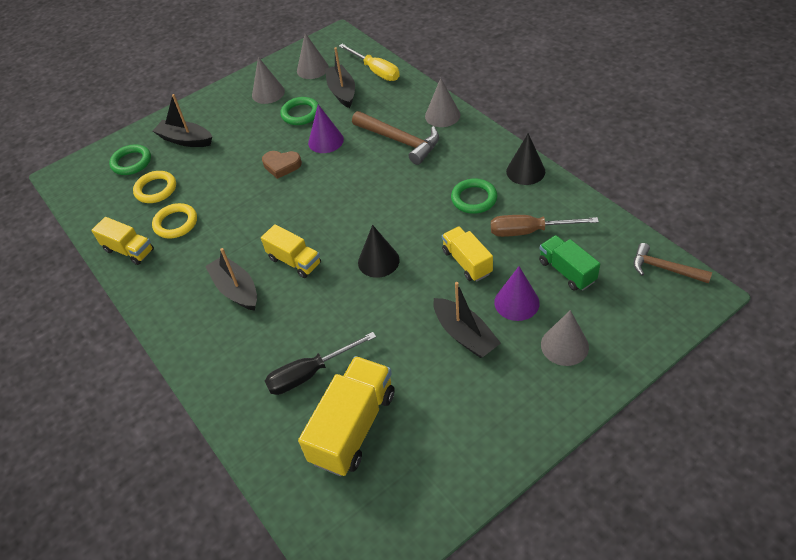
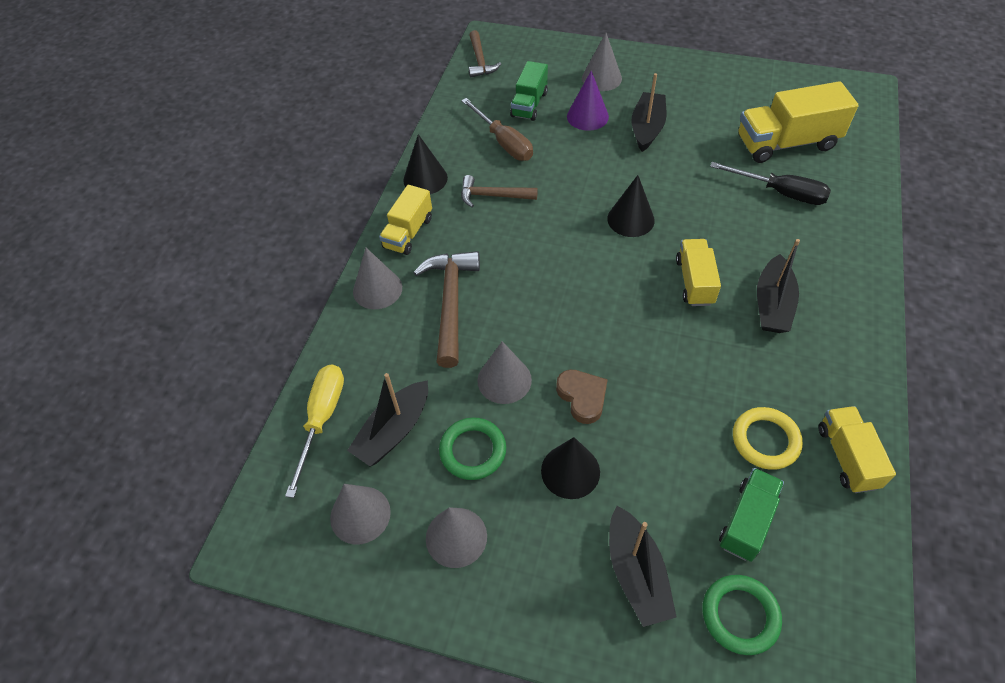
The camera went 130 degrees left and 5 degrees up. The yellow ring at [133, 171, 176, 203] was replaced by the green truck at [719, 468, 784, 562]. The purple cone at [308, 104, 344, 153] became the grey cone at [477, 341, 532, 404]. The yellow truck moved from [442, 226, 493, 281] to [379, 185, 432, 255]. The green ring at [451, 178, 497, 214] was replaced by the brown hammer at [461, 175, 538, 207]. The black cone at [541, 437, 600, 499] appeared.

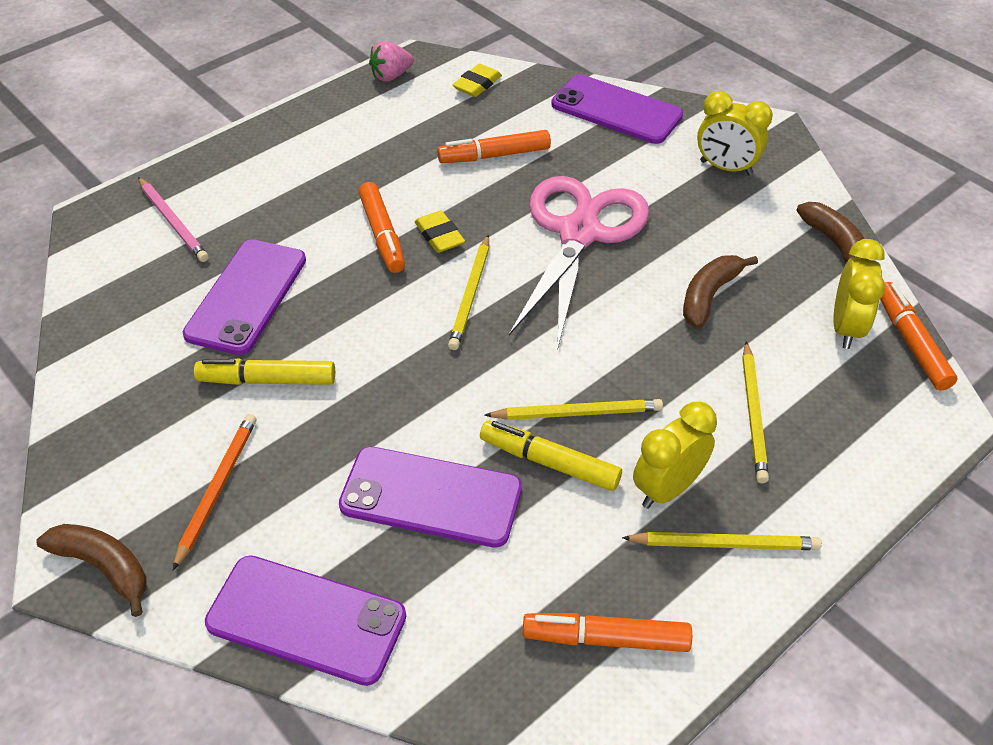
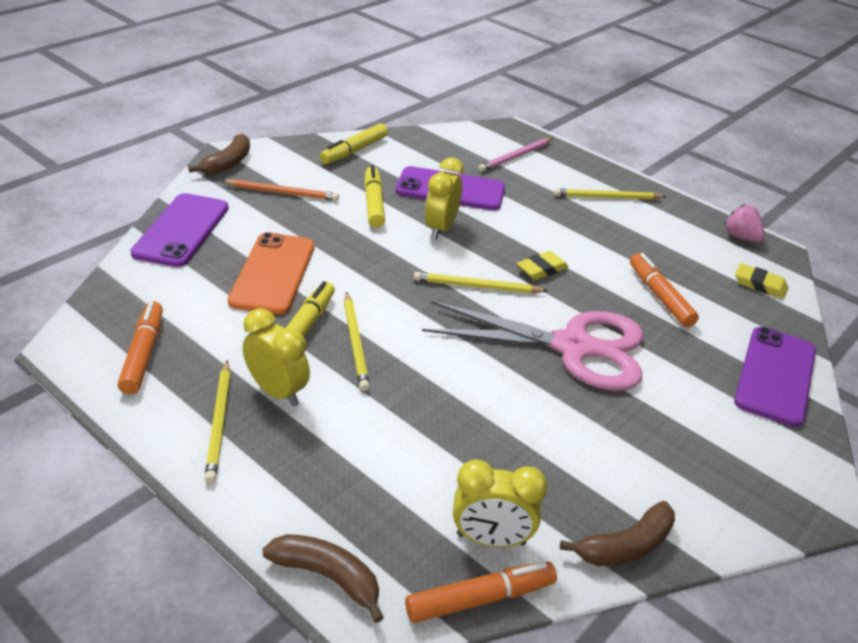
The camera went 80 degrees right and 10 degrees down. The purple phone at [339, 447, 522, 548] became the orange phone at [228, 232, 314, 314]. The orange marker at [358, 182, 405, 273] disappeared. The brown banana moved from [683, 255, 758, 328] to [262, 534, 384, 623]. The yellow clock moved from [697, 91, 773, 176] to [425, 158, 464, 239]. The yellow pencil moved from [742, 341, 769, 483] to [554, 188, 667, 200]. The yellow marker at [320, 123, 388, 164] appeared.

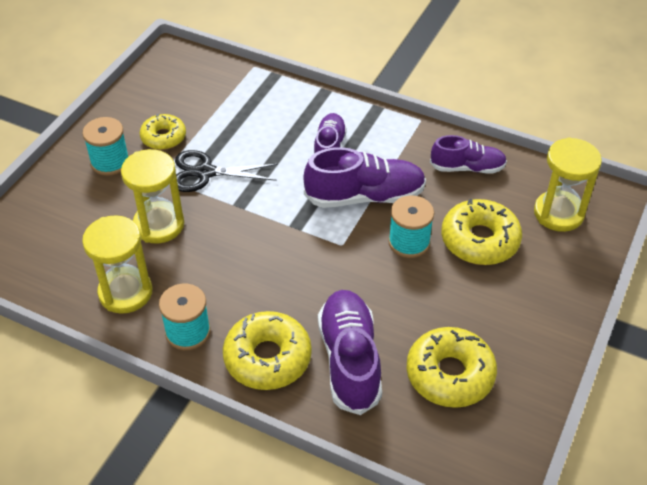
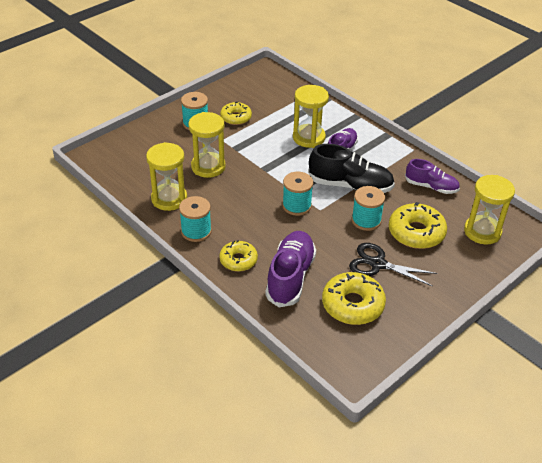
The camera went 20 degrees right and 5 degrees down. The black scissors moved from [175, 150, 278, 192] to [349, 243, 437, 286]. The yellow donut at [223, 311, 312, 390] changed to 0.64 times the size. The purple shoe at [303, 147, 426, 208] became the black shoe at [308, 144, 395, 193]. The turquoise spool at [282, 172, 313, 216] appeared. The yellow hourglass at [293, 85, 329, 148] appeared.

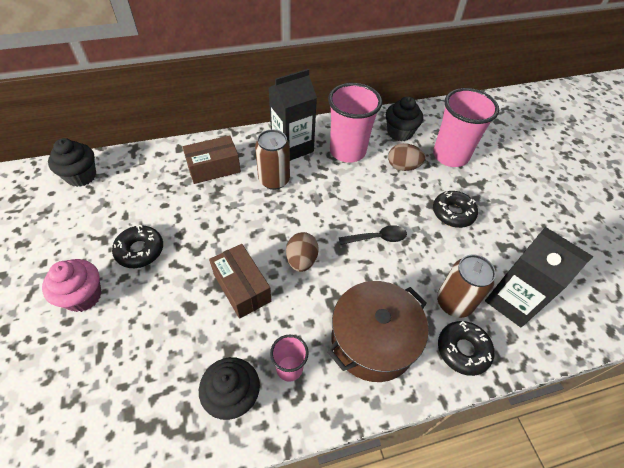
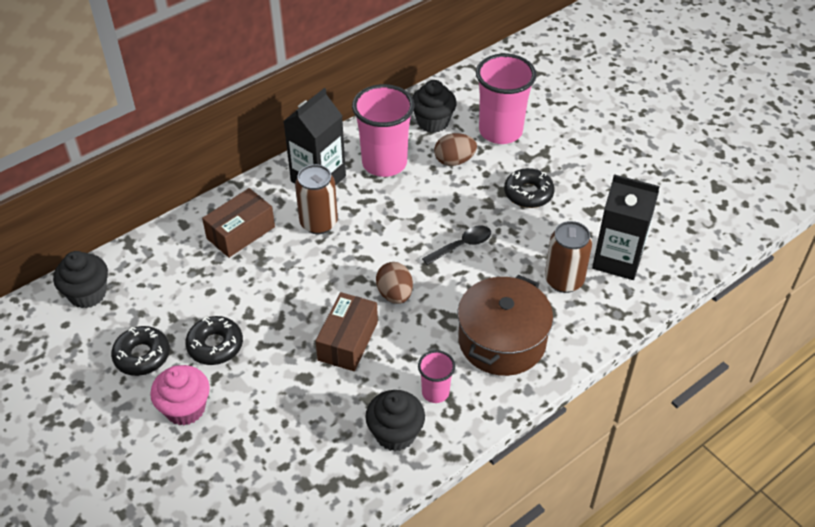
The camera went 20 degrees left and 5 degrees down. The brown box at [209, 244, 272, 319] turned 75 degrees clockwise. The black donut moved from [438, 321, 494, 376] to [111, 326, 170, 376].

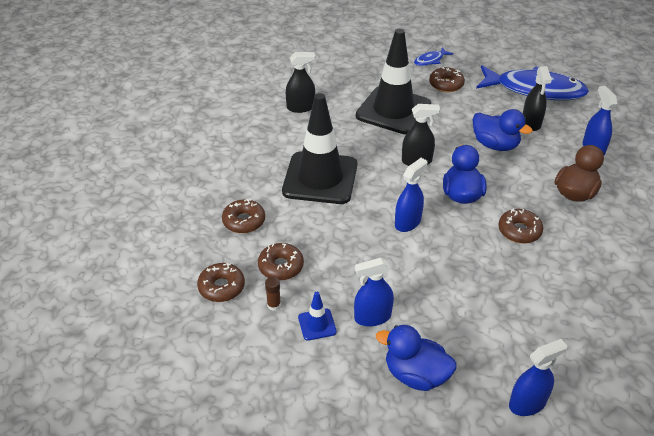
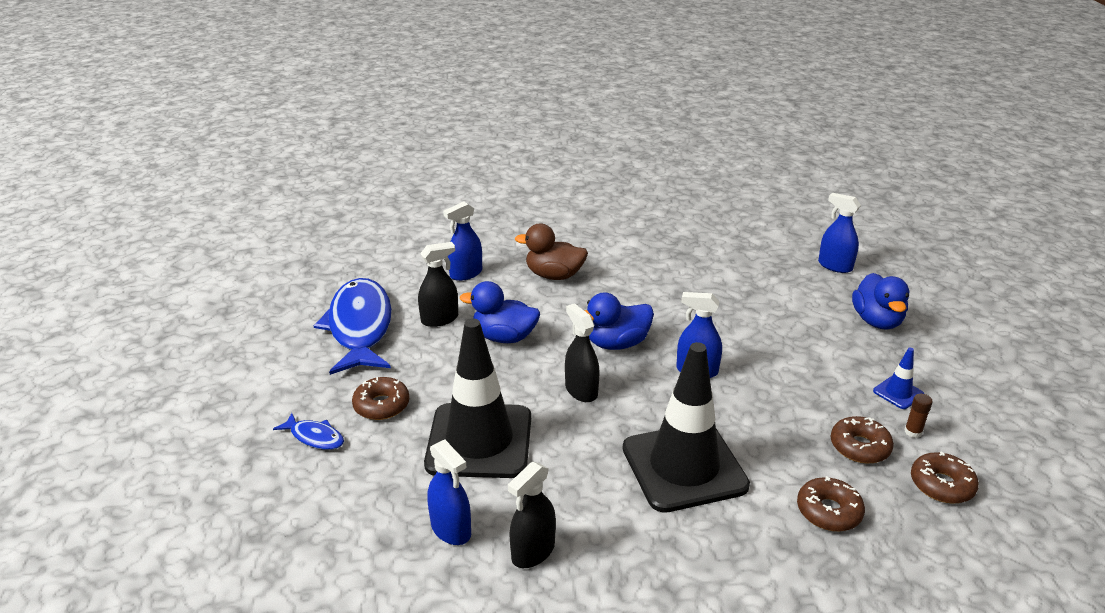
The camera went 115 degrees left and 10 degrees down. The black spray bottle at [286, 52, 315, 113] turned 105 degrees counterclockwise. The blue spray bottle moved from [354, 258, 394, 326] to [428, 440, 471, 545]. The blue duck at [473, 109, 533, 151] turned 90 degrees counterclockwise. The brown donut at [498, 208, 543, 244] disappeared.

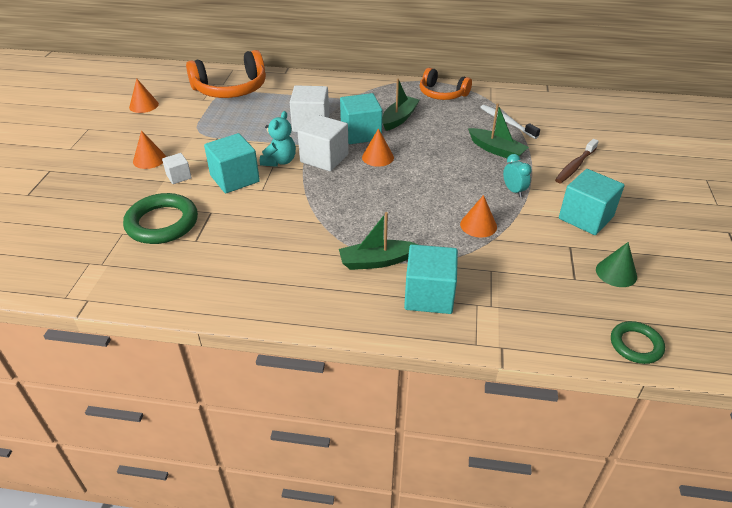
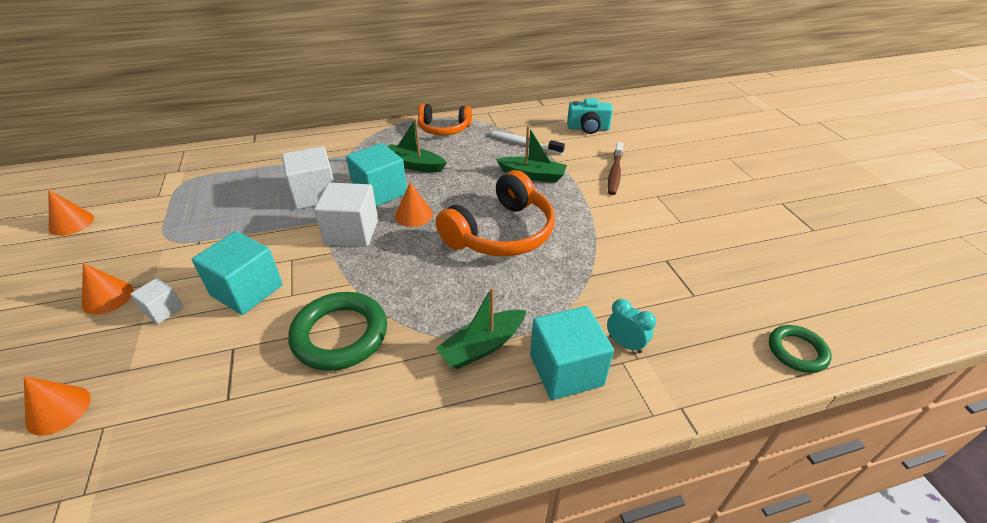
The camera went 25 degrees left and 0 degrees up. The green ring moved from [123, 193, 198, 244] to [288, 292, 387, 371]. The orange headphones moved from [186, 50, 266, 98] to [436, 170, 555, 256]. The turquoise teddy bear at [260, 111, 296, 167] disappeared. The green boat at [382, 79, 419, 131] turned 75 degrees counterclockwise. The orange cone moved from [460, 195, 497, 238] to [24, 376, 91, 436]. The turquoise clock moved from [503, 154, 532, 197] to [607, 299, 656, 353]. The turquoise cube at [559, 169, 625, 235] disappeared. The green cone at [596, 242, 637, 287] disappeared. The turquoise camera at [567, 98, 613, 134] appeared.

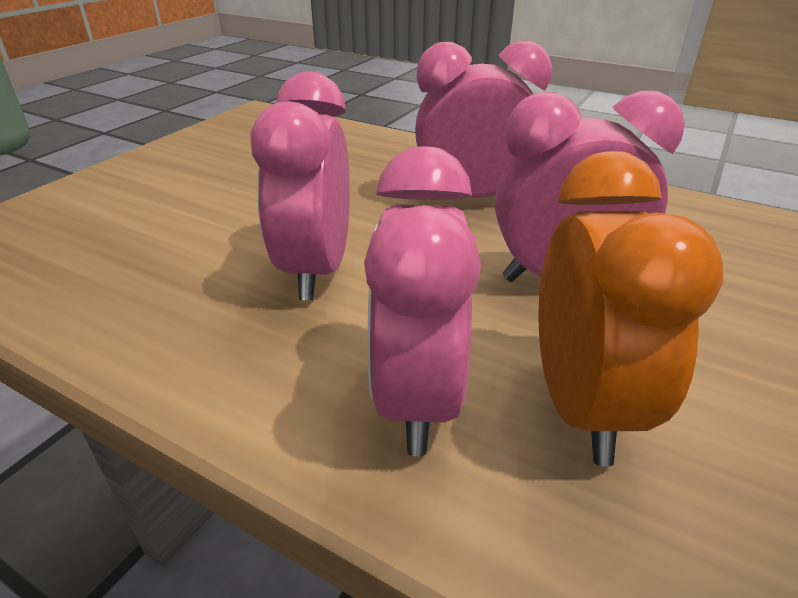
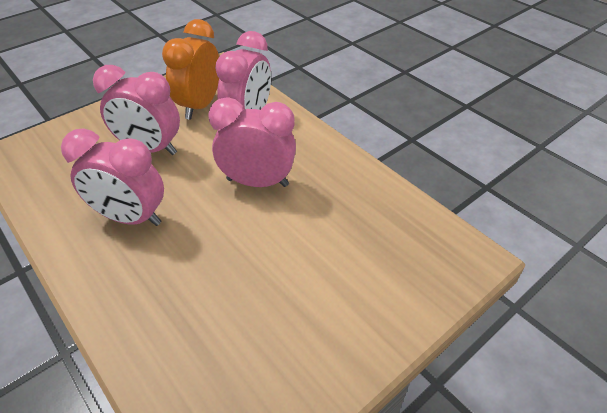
The camera went 160 degrees left and 10 degrees up. The pink clock at [250, 72, 350, 300] turned 105 degrees counterclockwise.

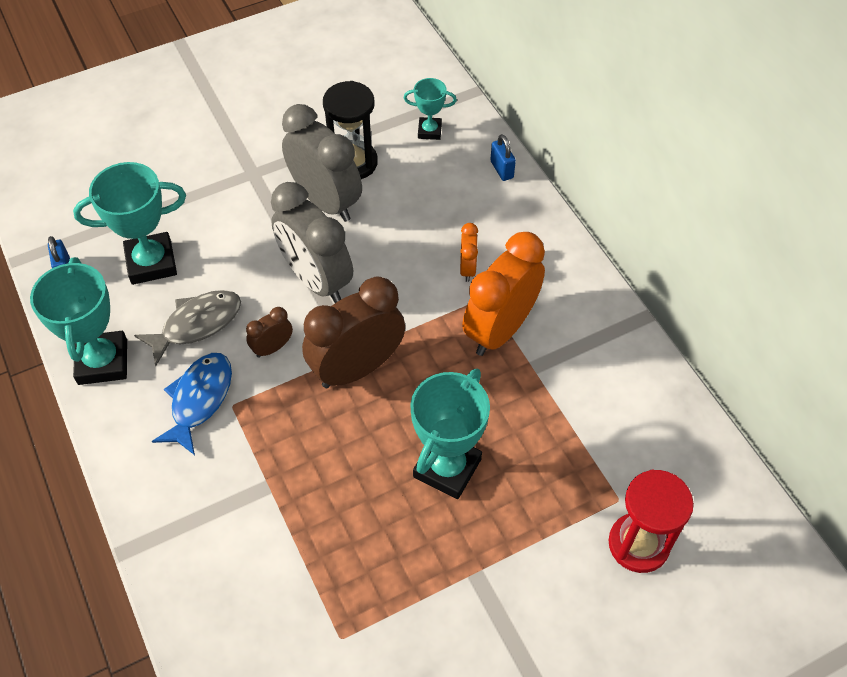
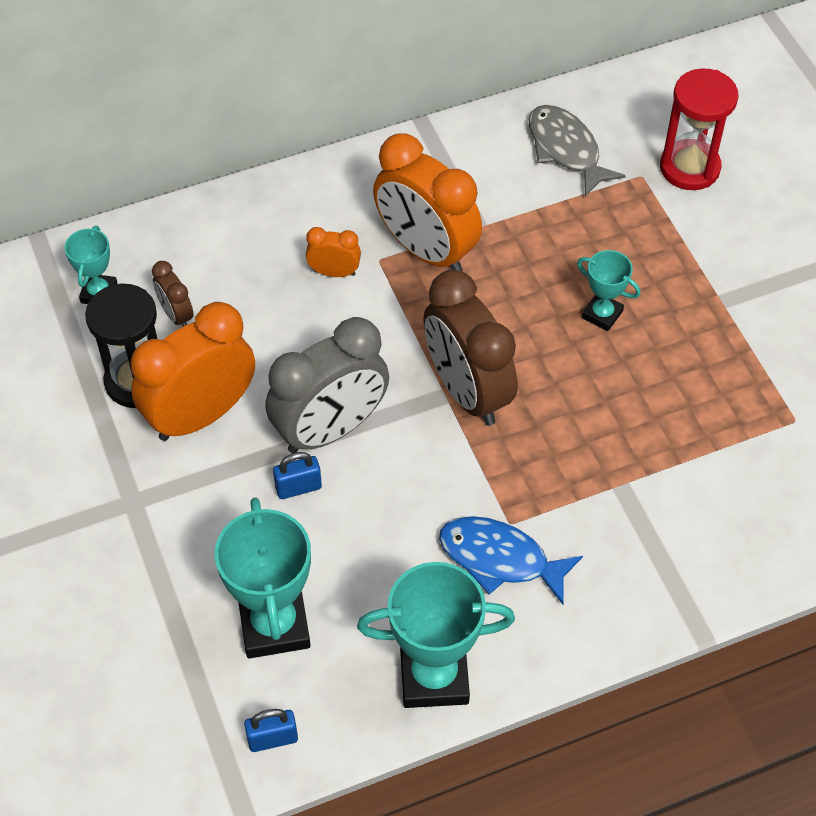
The camera went 85 degrees left and 0 degrees up. The grey fish moved from [134, 290, 241, 366] to [529, 105, 626, 197]. The brown clock moved from [246, 307, 293, 358] to [152, 261, 193, 327]. The grey clock at [282, 104, 362, 222] became the orange clock at [131, 302, 255, 441]. The turquoise trophy at [410, 369, 490, 499] changed to 0.54 times the size. The blue padlock moved from [490, 134, 516, 181] to [273, 452, 322, 499].

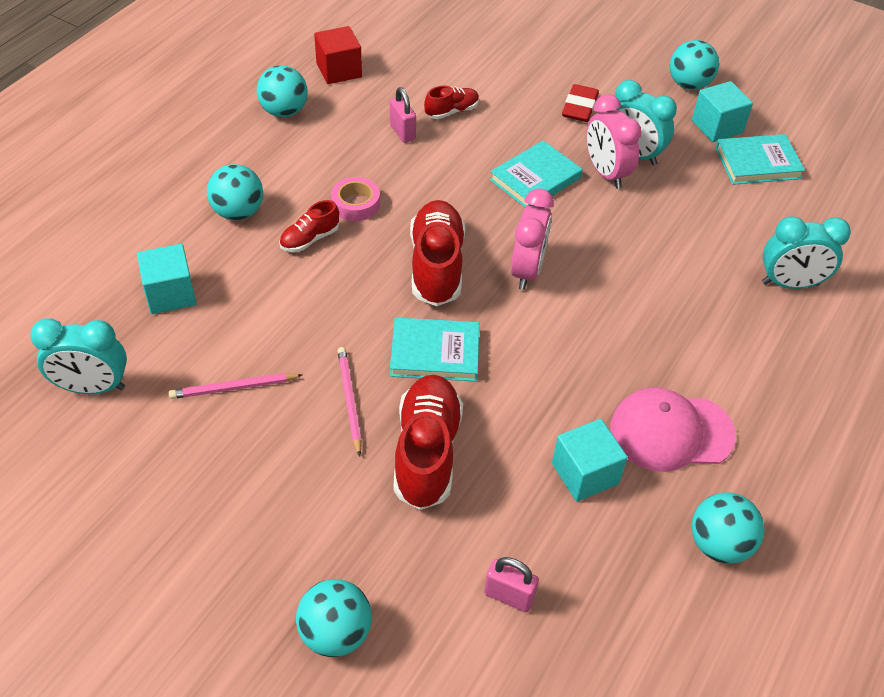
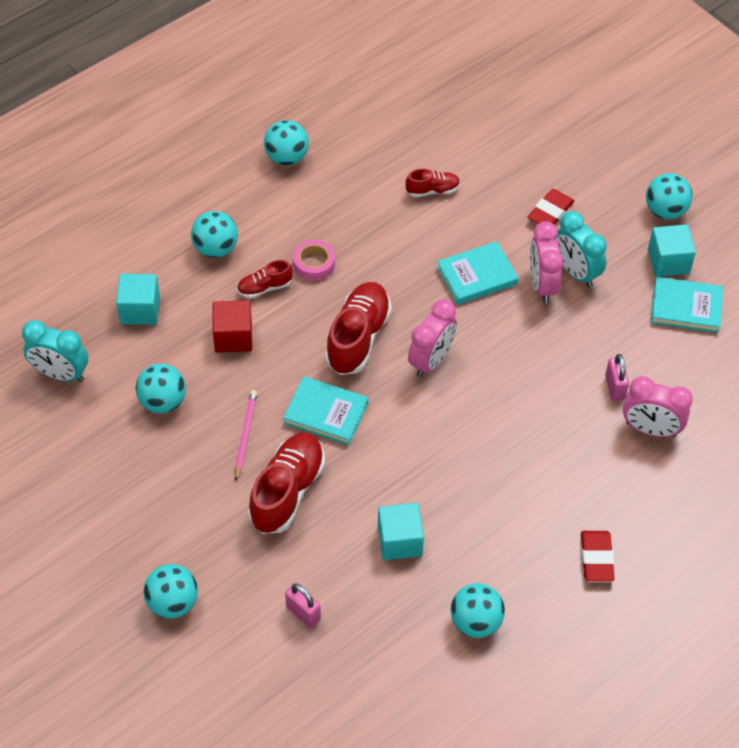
The camera went 20 degrees right and 5 degrees up. The pink pencil at [169, 373, 302, 399] was replaced by the turquoise ball at [136, 364, 186, 414]. The red cube moved from [314, 26, 362, 84] to [213, 300, 252, 353]. The pink padlock moved from [390, 87, 416, 143] to [605, 354, 629, 401]. The pink cap at [610, 387, 736, 472] disappeared. The turquoise clock at [762, 216, 851, 289] became the pink clock at [623, 376, 693, 437]. The red eraser at [581, 531, 615, 581] appeared.

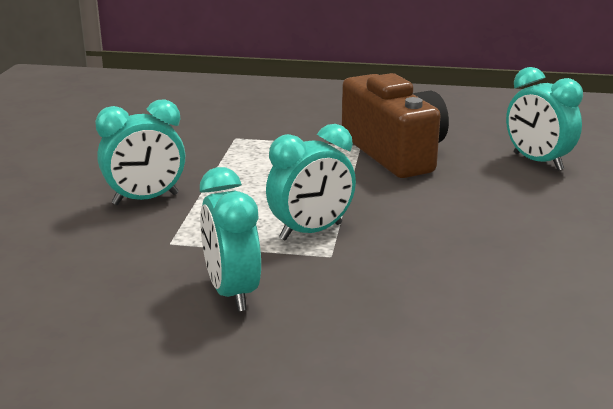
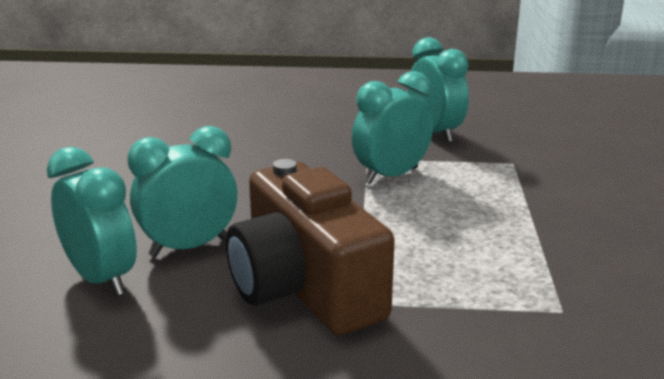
The camera went 175 degrees right and 0 degrees up. The turquoise clock moved from [95, 99, 185, 205] to [127, 126, 237, 257].

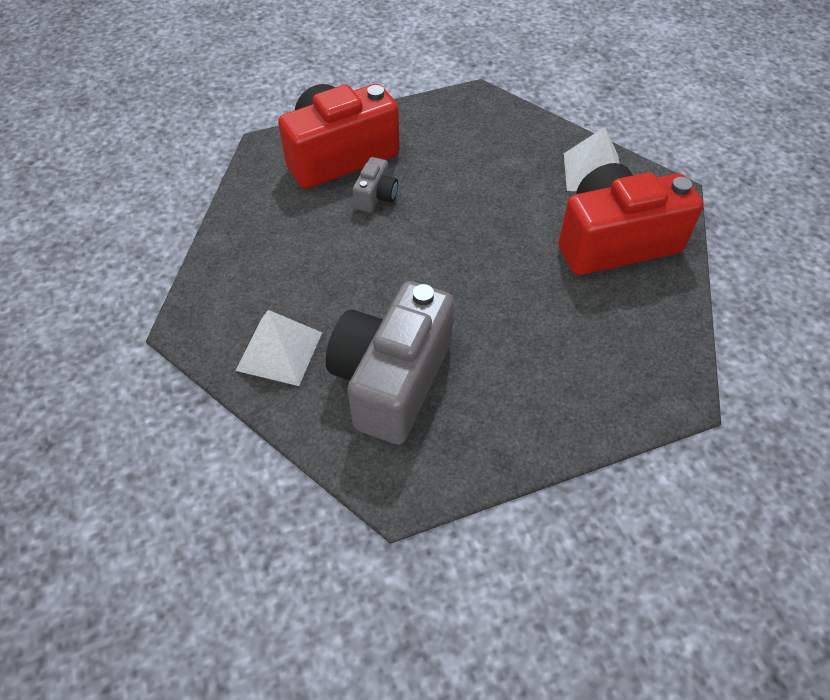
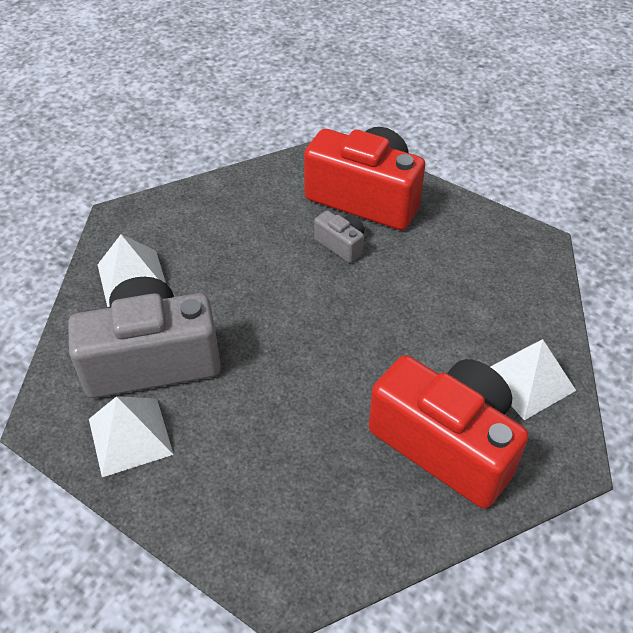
The camera went 55 degrees right and 5 degrees down. The grey camera at [353, 157, 398, 213] turned 120 degrees counterclockwise. The white pyramid at [89, 396, 174, 477] appeared.

